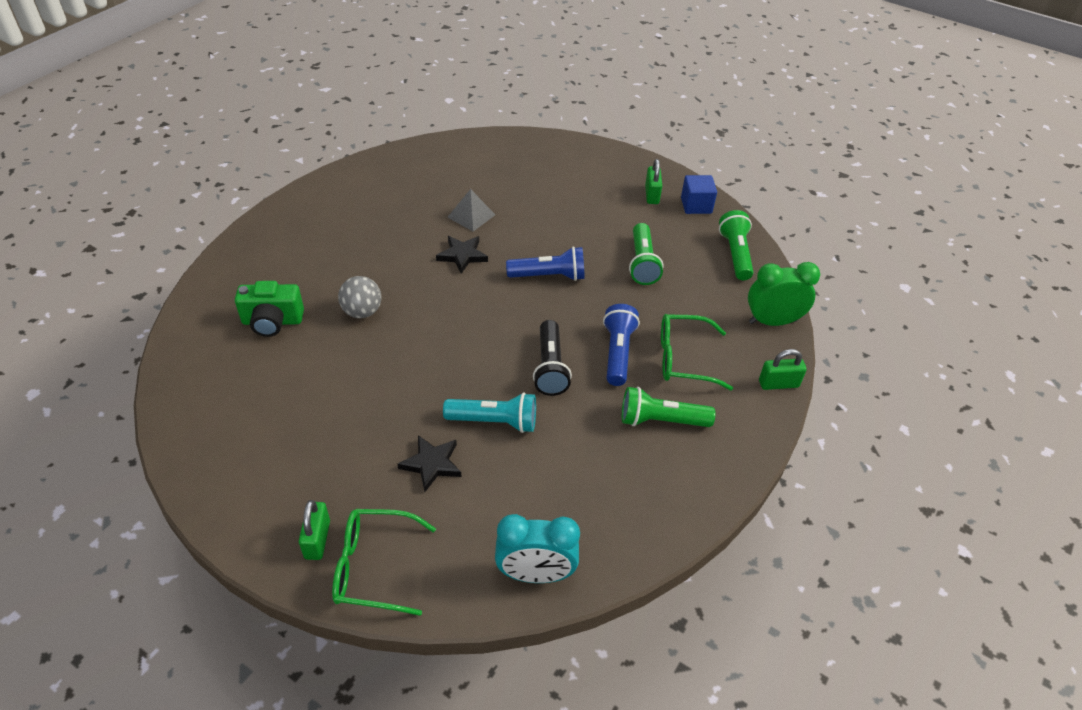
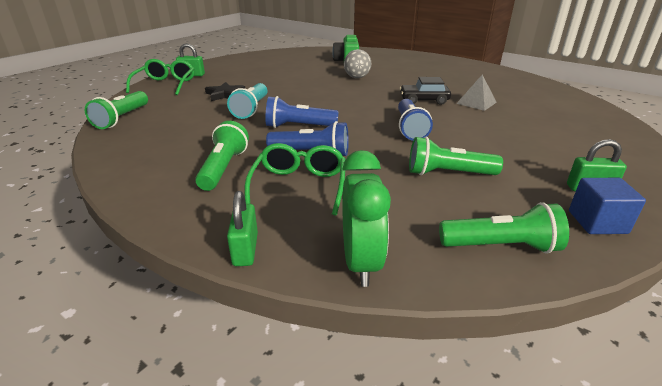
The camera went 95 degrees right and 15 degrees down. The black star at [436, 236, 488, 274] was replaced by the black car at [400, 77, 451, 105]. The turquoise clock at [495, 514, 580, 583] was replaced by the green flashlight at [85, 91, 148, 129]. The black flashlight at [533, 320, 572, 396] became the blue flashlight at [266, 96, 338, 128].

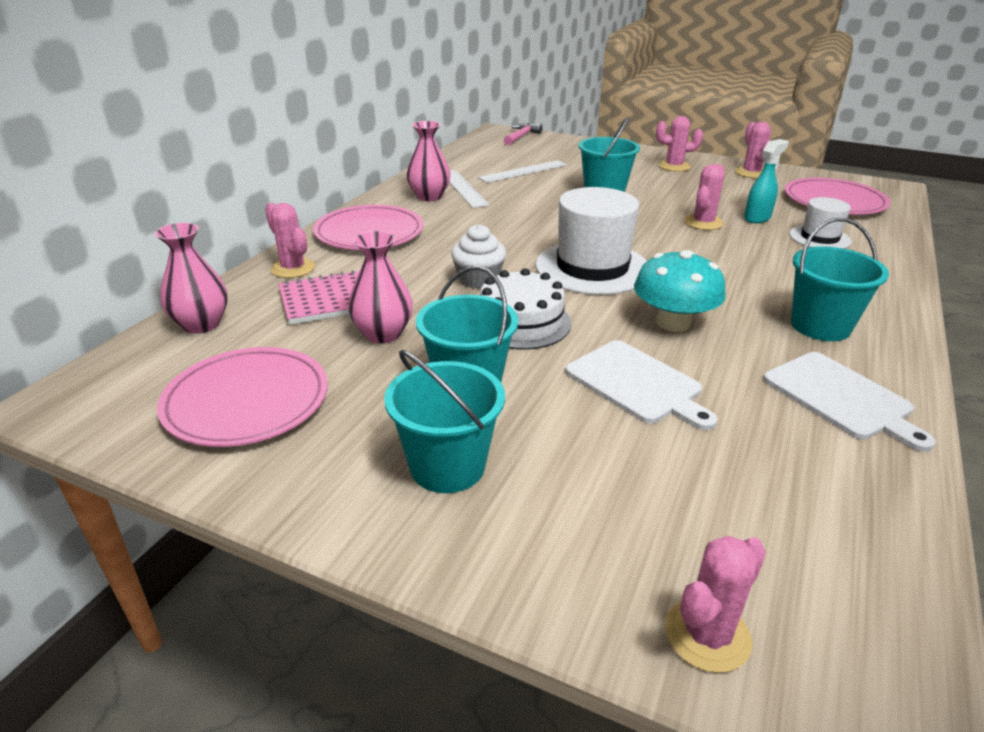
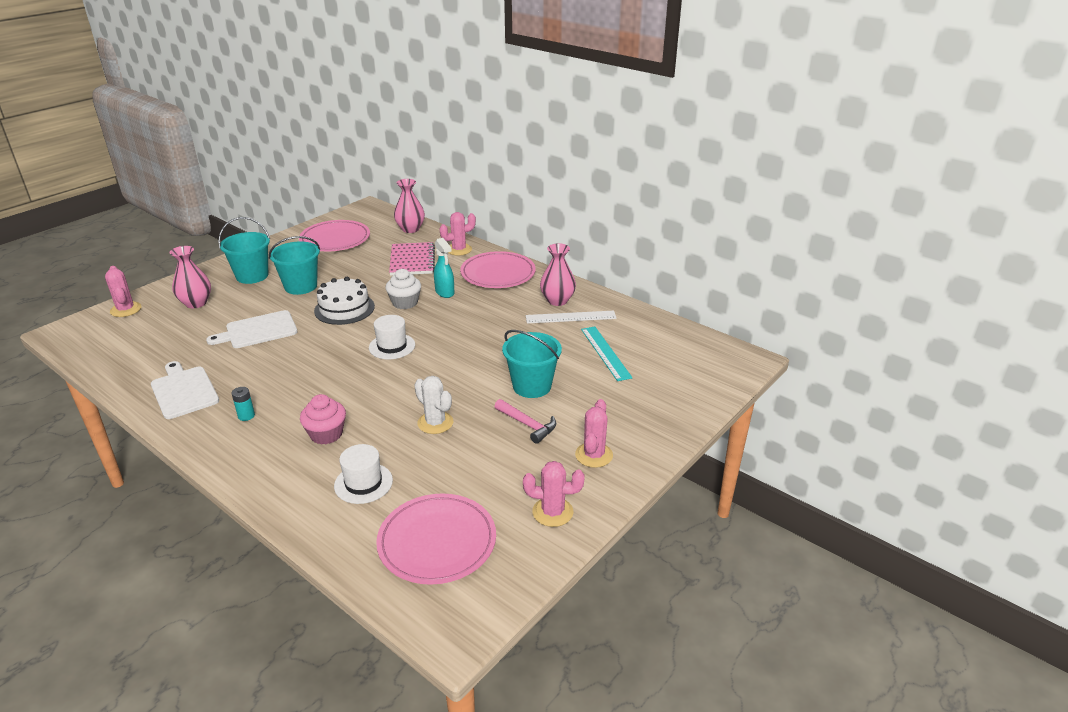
The camera went 105 degrees right and 0 degrees up. The pink vase moved from [348, 231, 413, 344] to [169, 246, 211, 308]. The white ruler at [478, 160, 567, 183] became the turquoise ruler at [581, 327, 633, 381]. The pink hammer moved from [504, 123, 542, 145] to [494, 399, 556, 444]. The white hat at [535, 187, 647, 295] changed to 0.55 times the size. The turquoise mushroom at [634, 250, 726, 332] disappeared. The pink cactus at [684, 164, 725, 230] became the white cactus at [414, 376, 453, 434]. The turquoise spray bottle moved from [744, 139, 789, 223] to [434, 238, 454, 298]. The white cutting board at [763, 352, 936, 452] turned 75 degrees clockwise. The turquoise bucket at [791, 218, 889, 341] was replaced by the turquoise battery at [232, 387, 255, 421]. The pink cupcake at [300, 394, 346, 445] appeared.

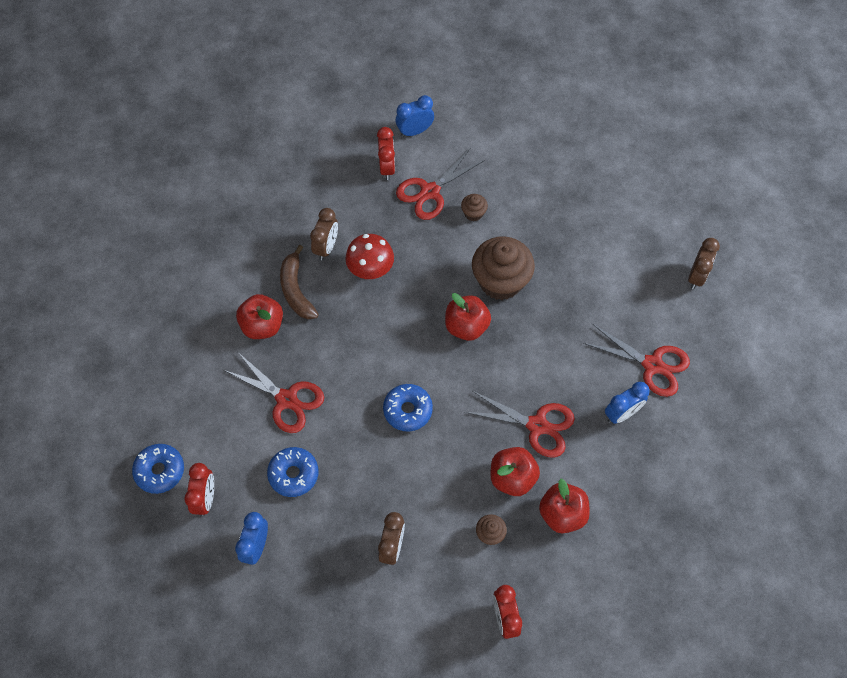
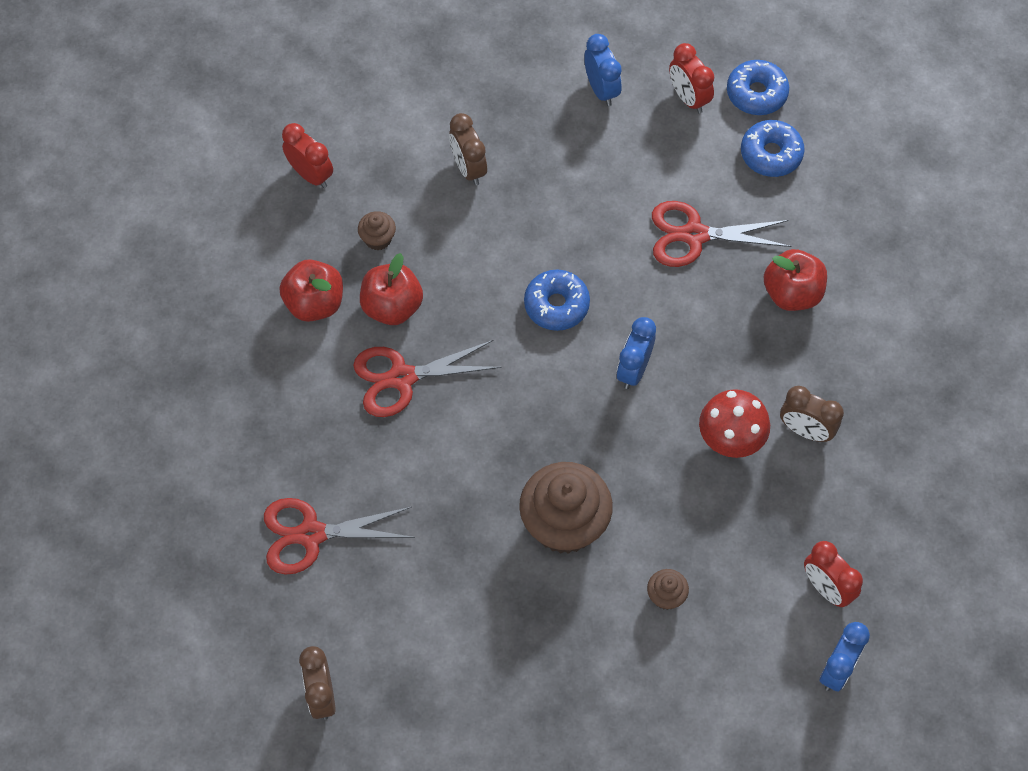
The camera went 145 degrees right and 0 degrees up. The blue donut moved from [267, 447, 319, 497] to [741, 120, 804, 177]. The brown banana at [280, 245, 319, 319] disappeared. The brown clock at [310, 208, 338, 260] turned 45 degrees counterclockwise. The red scissors at [396, 149, 485, 220] disappeared. The red apple at [445, 293, 491, 341] disappeared. The blue clock moved from [605, 382, 650, 424] to [617, 317, 656, 389].

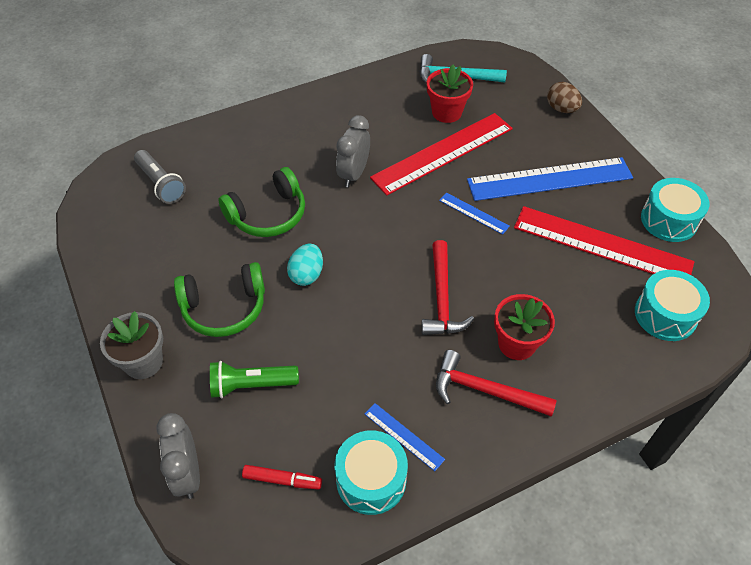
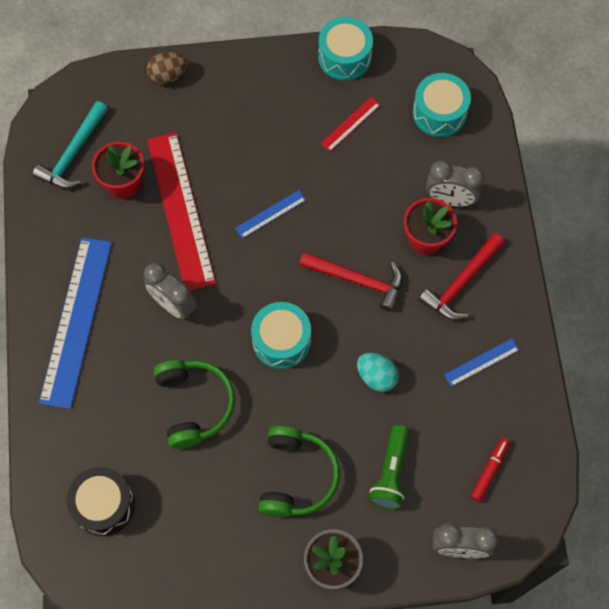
The camera went 70 degrees left and 15 degrees up. The grey flashlight at [134, 150, 186, 204] was replaced by the black drum at [67, 467, 135, 536]. The turquoise egg moved from [287, 244, 323, 286] to [357, 353, 399, 392]. The turquoise drum moved from [335, 430, 408, 515] to [251, 302, 311, 369]. The blue ruler moved from [467, 157, 633, 201] to [39, 237, 112, 409]. The red ruler at [514, 206, 694, 275] changed to 0.44 times the size. The grey clock at [426, 161, 484, 207] appeared.

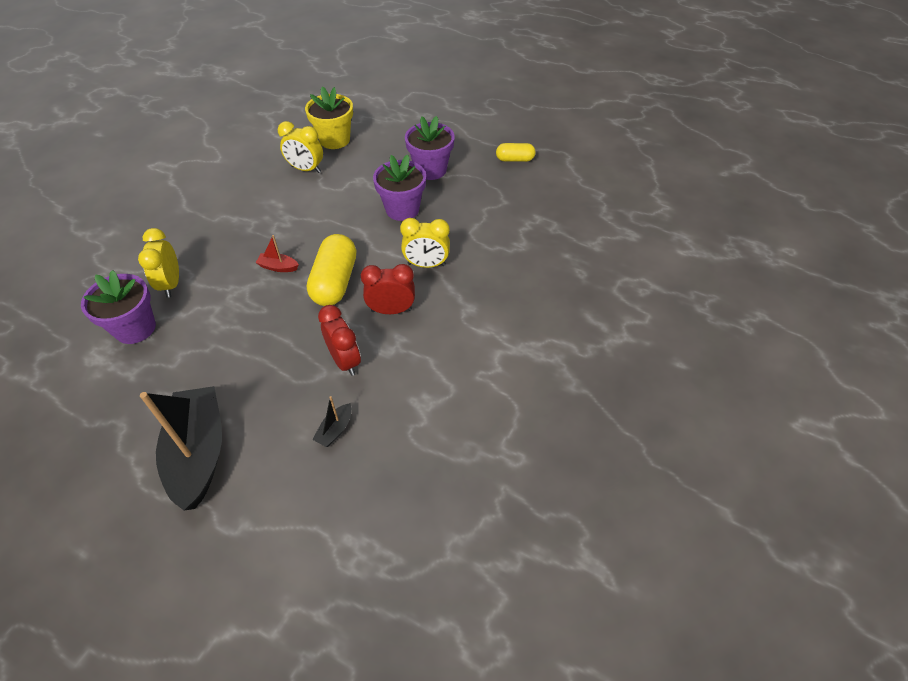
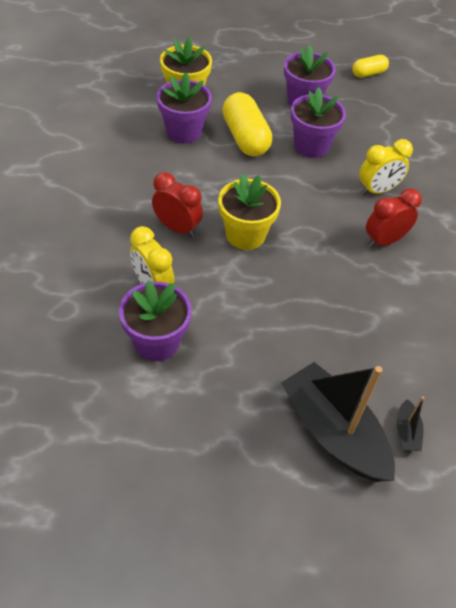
The camera went 30 degrees left and 0 degrees up. The red boat at [256, 235, 299, 272] was replaced by the yellow flower pot at [218, 174, 281, 250]. The yellow clock at [278, 121, 323, 173] was replaced by the purple flower pot at [157, 73, 212, 144]. The yellow capsule moved from [307, 234, 356, 306] to [222, 92, 272, 156]. The black boat moved from [312, 396, 352, 447] to [397, 397, 424, 451]. The red clock moved from [318, 305, 361, 376] to [152, 172, 203, 237].

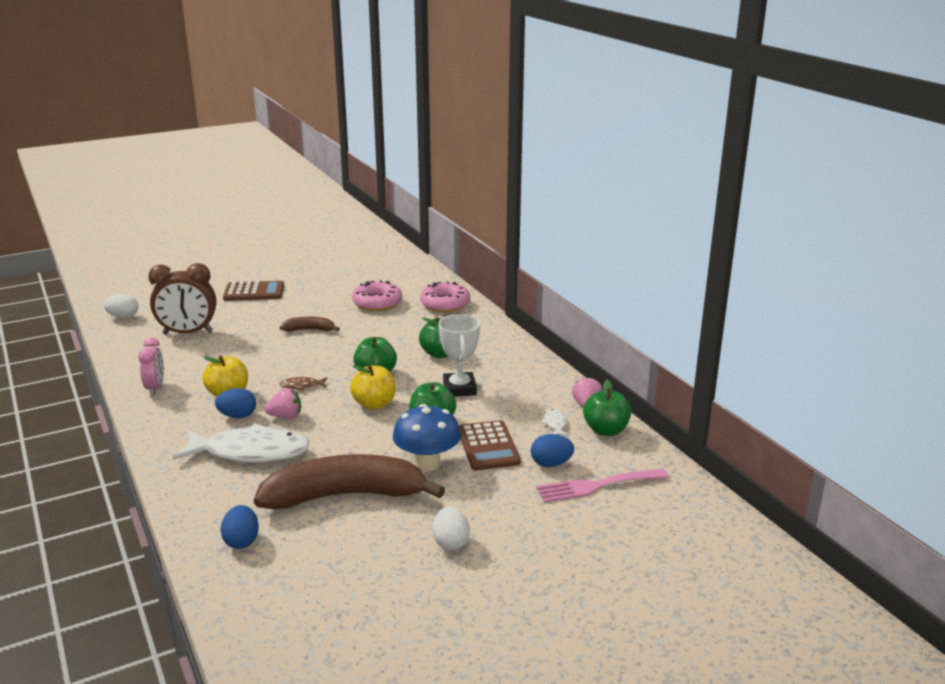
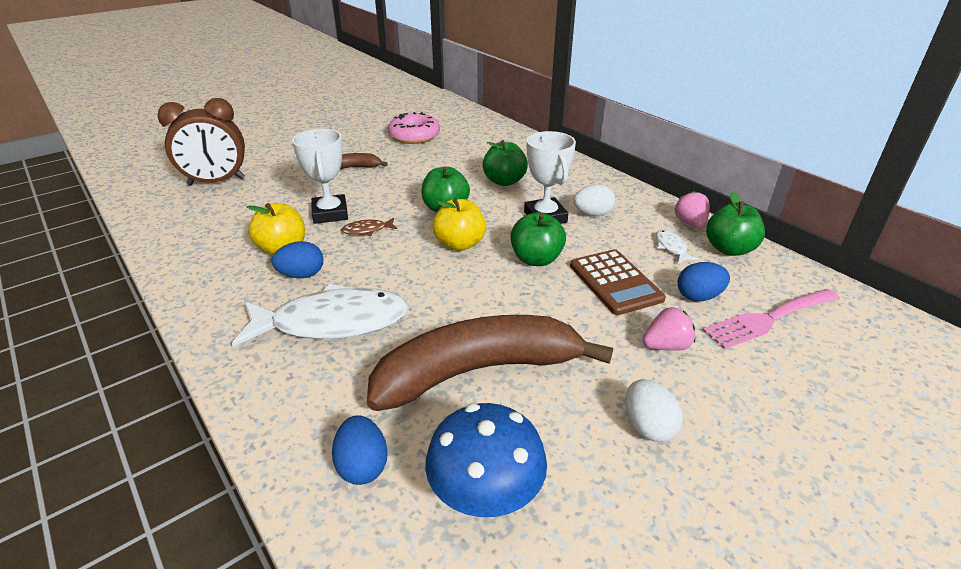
The camera went 10 degrees left and 10 degrees up. The white egg moved from [104, 294, 138, 319] to [573, 184, 615, 216]. The pink clock at [138, 338, 164, 395] disappeared. The brown calculator at [223, 281, 284, 301] disappeared. The pink strawberry moved from [265, 388, 301, 419] to [642, 307, 695, 351]. The blue mushroom moved from [393, 404, 461, 471] to [425, 403, 547, 517]. The pink donut at [420, 281, 470, 312] disappeared. The white trophy at [292, 128, 348, 224] appeared.

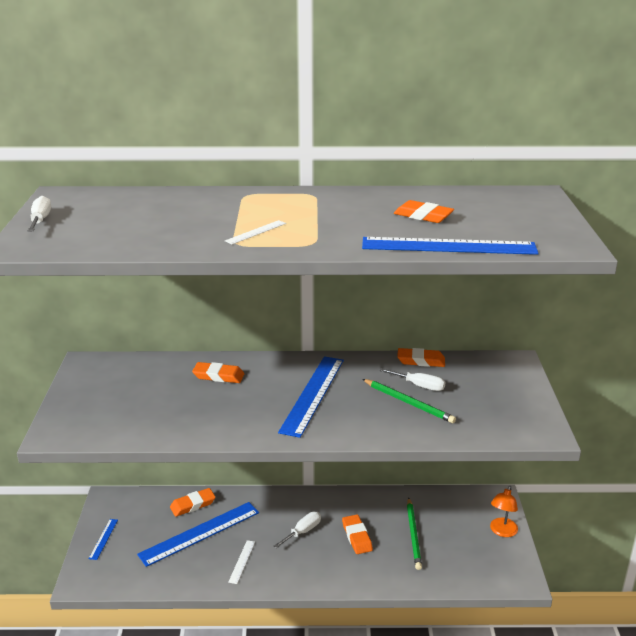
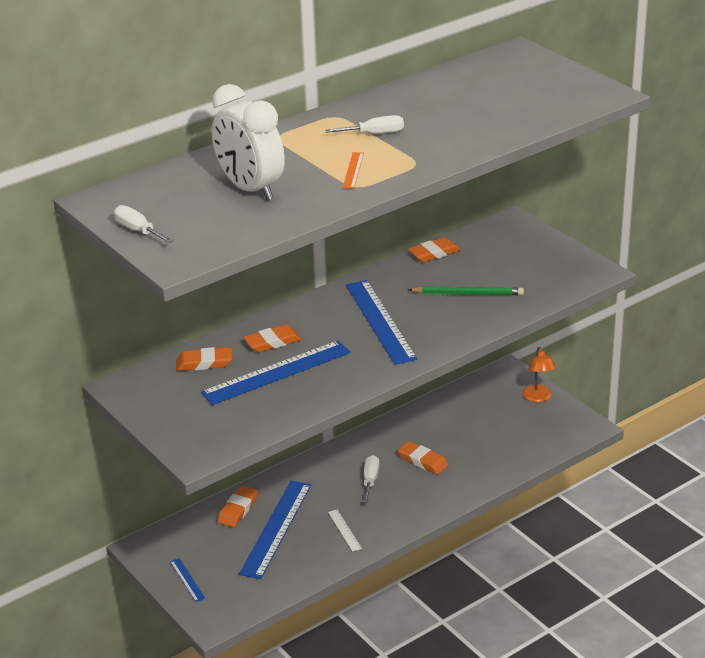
The camera went 35 degrees left and 5 degrees up. The white ruler at [225, 220, 286, 244] became the orange ruler at [343, 152, 364, 189]. The blue ruler moved from [362, 237, 539, 255] to [201, 341, 351, 405]. The white screwdriver moved from [380, 368, 445, 391] to [325, 115, 404, 134]. The orange eraser moved from [394, 200, 454, 223] to [176, 347, 232, 371]. The green pencil at [407, 498, 422, 570] disappeared. The white clock at [212, 84, 285, 201] appeared.

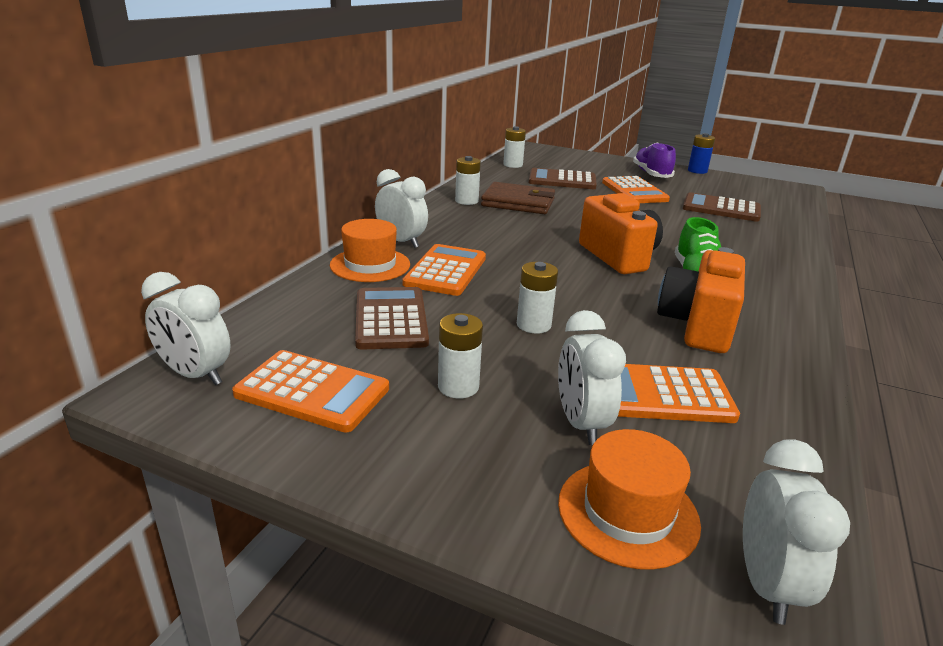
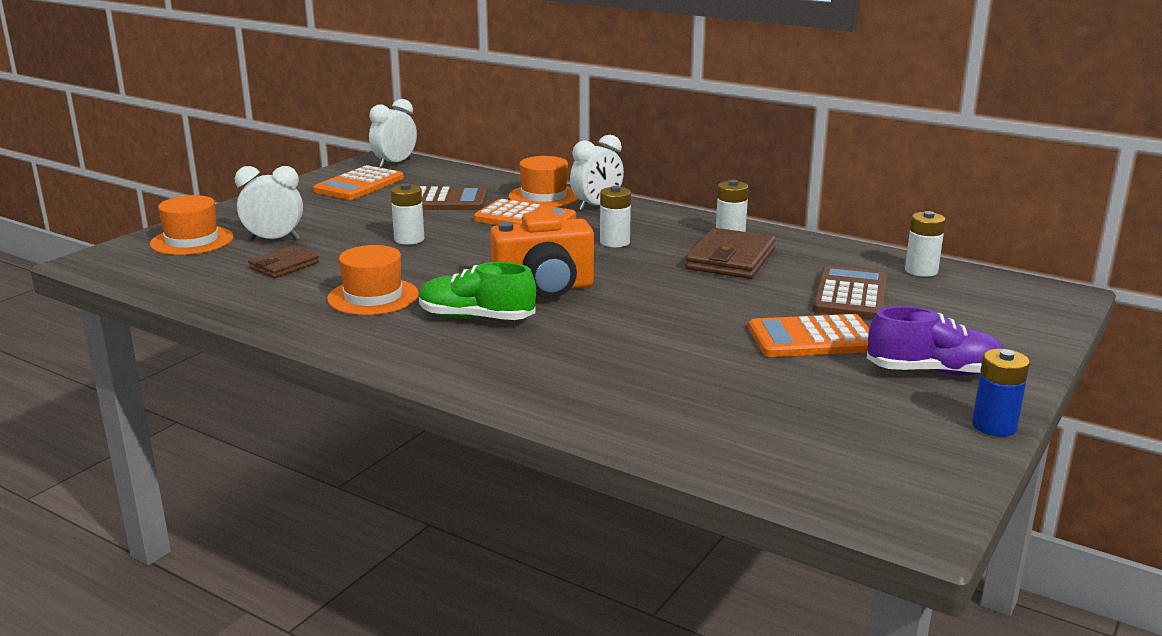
The camera went 100 degrees right and 5 degrees down. The white battery moved from [438, 313, 483, 399] to [600, 186, 631, 247]. The orange calculator at [617, 364, 740, 423] was replaced by the brown wallet at [248, 245, 319, 278]. The orange camera at [657, 247, 745, 353] was replaced by the orange hat at [327, 245, 419, 315]. The brown calculator at [683, 192, 761, 222] disappeared. The white clock at [743, 439, 850, 625] disappeared.

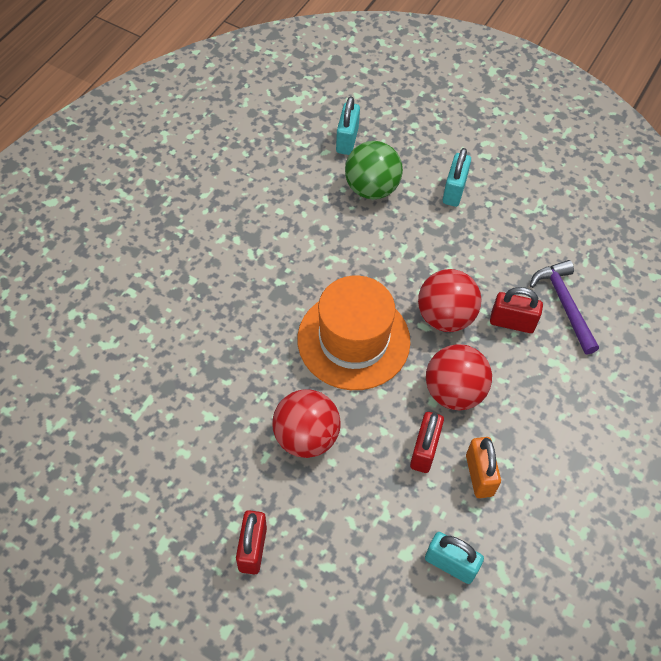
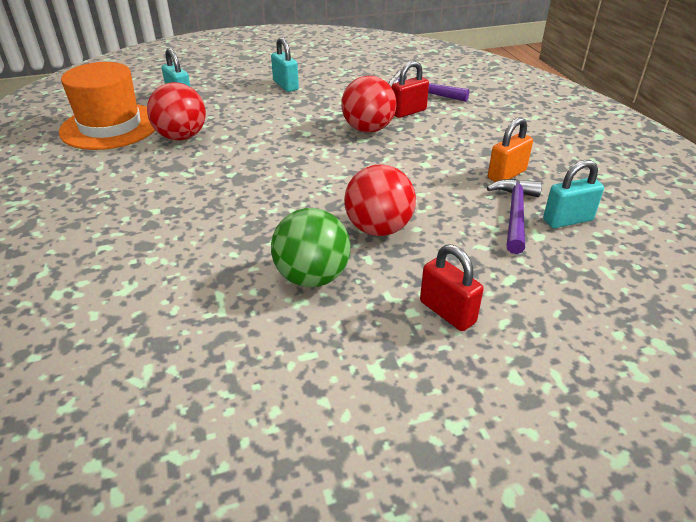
The camera went 45 degrees left and 20 degrees down. The orange hat moved from [297, 275, 410, 390] to [59, 62, 156, 150]. The green ball moved from [345, 141, 403, 199] to [271, 208, 350, 287]. The red padlock at [410, 412, 444, 473] disappeared. The red ball moved from [426, 344, 492, 411] to [147, 82, 206, 141]. The orange padlock at [466, 437, 501, 498] turned 75 degrees counterclockwise. The purple hammer at [487, 179, 542, 254] appeared.

